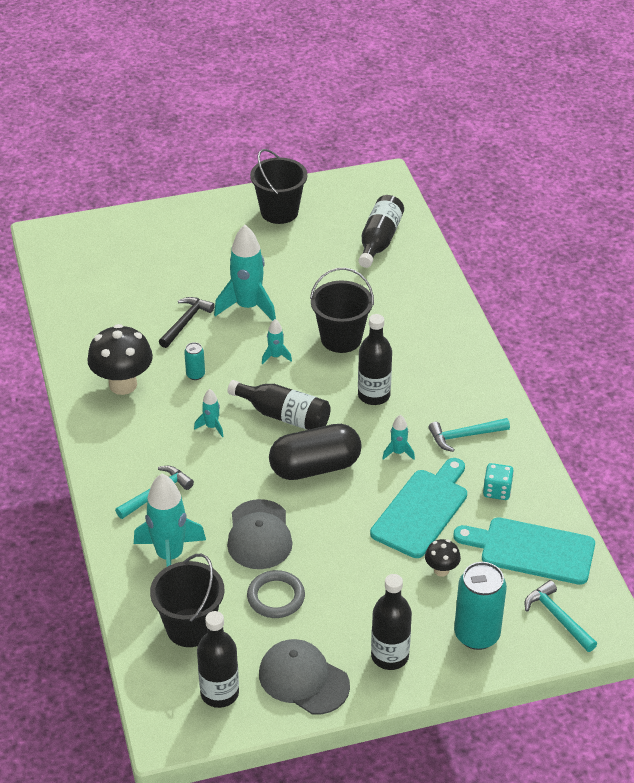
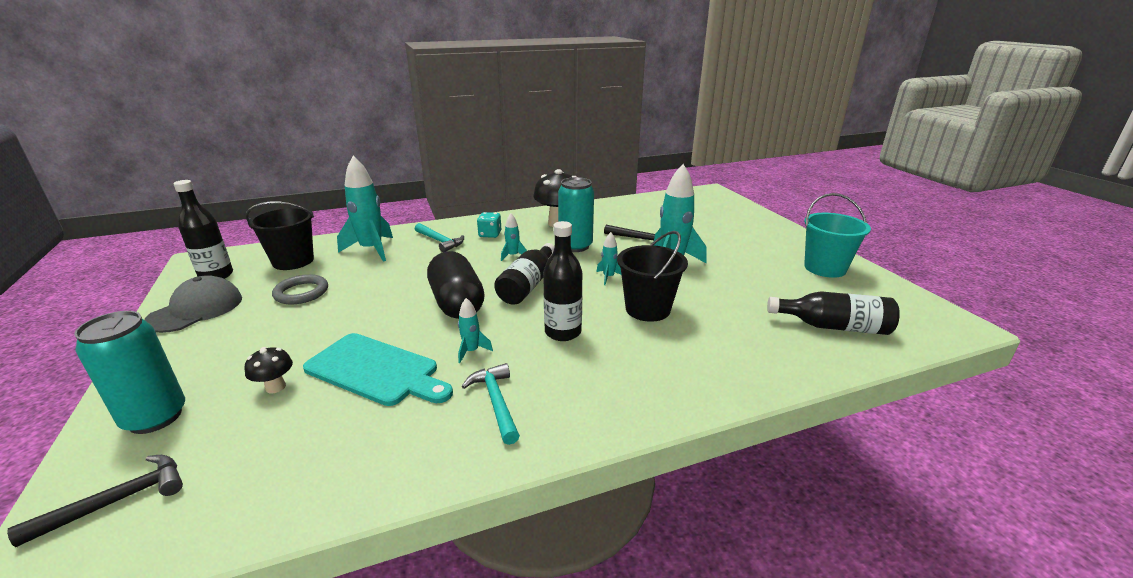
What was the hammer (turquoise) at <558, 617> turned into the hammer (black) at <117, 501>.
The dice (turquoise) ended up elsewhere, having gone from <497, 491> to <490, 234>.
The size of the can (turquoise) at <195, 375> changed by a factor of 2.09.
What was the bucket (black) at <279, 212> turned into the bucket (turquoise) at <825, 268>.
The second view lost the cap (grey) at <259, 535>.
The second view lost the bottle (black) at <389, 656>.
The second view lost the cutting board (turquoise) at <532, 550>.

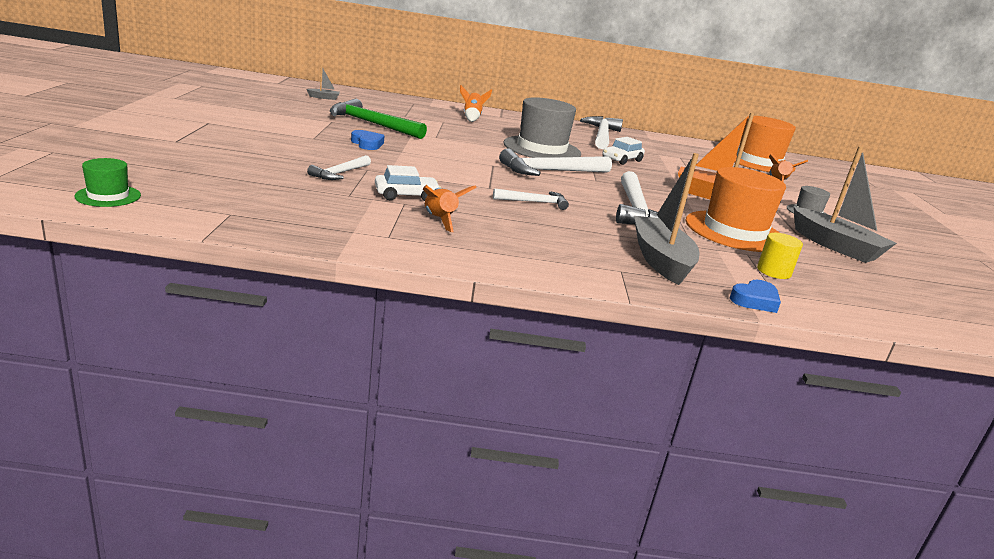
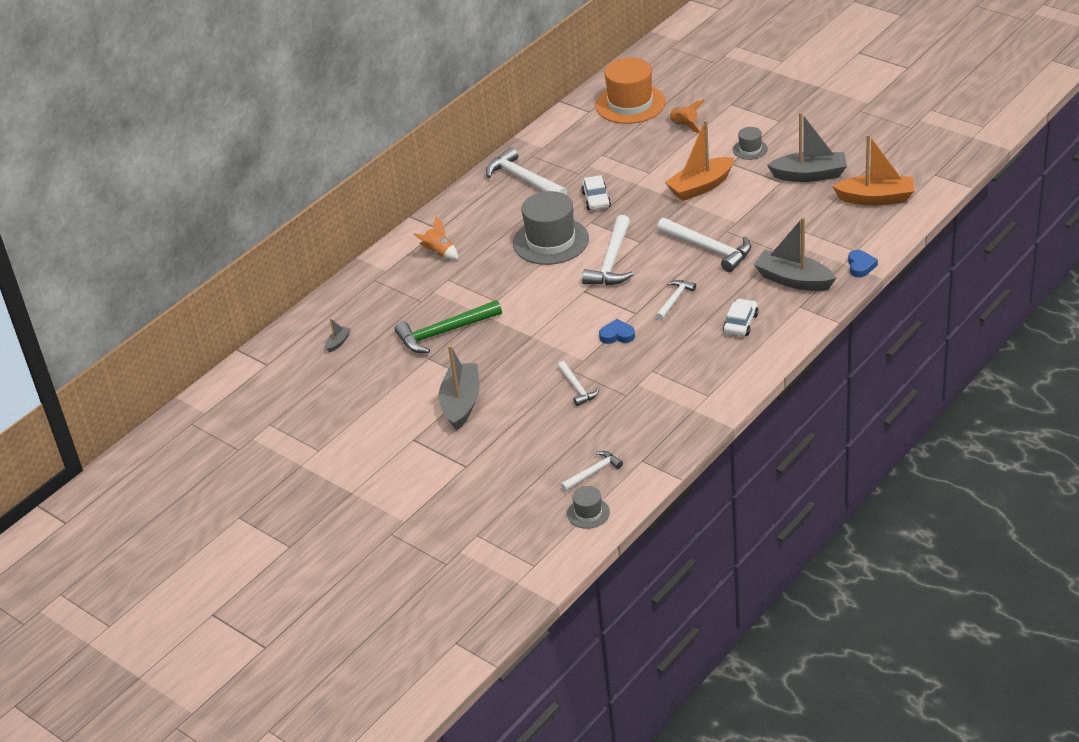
The second view gained the boat (grey) at <461, 403>.
The second view gained the hammer (white) at <593, 472>.
What was the hat (green) at <108, 196> turned into the hat (grey) at <588, 513>.
The heart (blue) ended up elsewhere, having gone from <367, 144> to <617, 335>.
The car (white) ended up elsewhere, having gone from <406, 195> to <741, 323>.
The second view gained the boat (orange) at <876, 198>.
The second view lost the rocket (orange) at <440, 220>.
The second view lost the hat (orange) at <734, 231>.
The second view lost the cylinder (yellow) at <773, 272>.

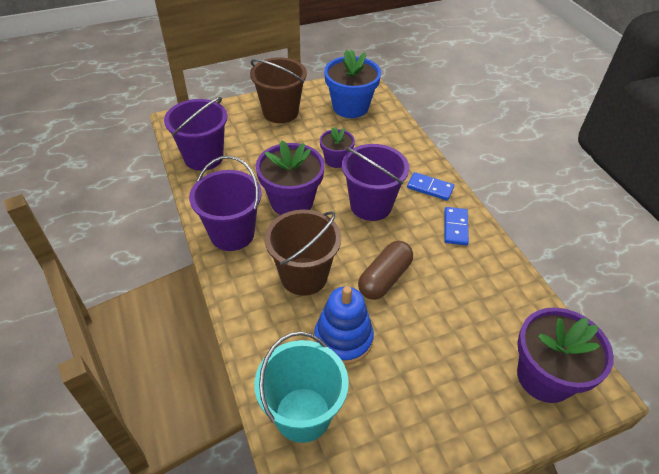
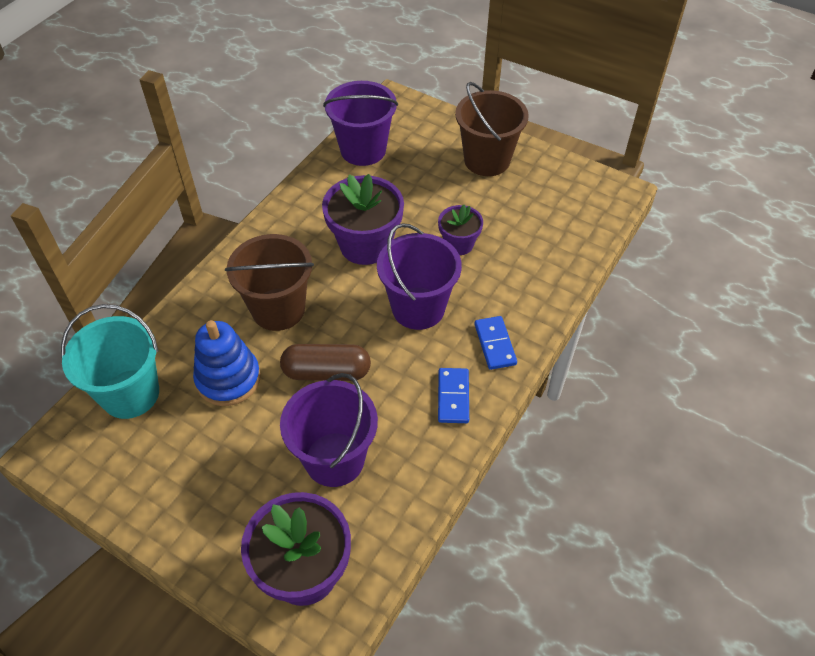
The bucket (purple) ended up elsewhere, having gone from <232, 234> to <334, 459>.
The domino (blue) at <455, 227> ended up facing another way, 60 degrees counterclockwise from before.
The second view lost the flower pot (blue) at <350, 107>.

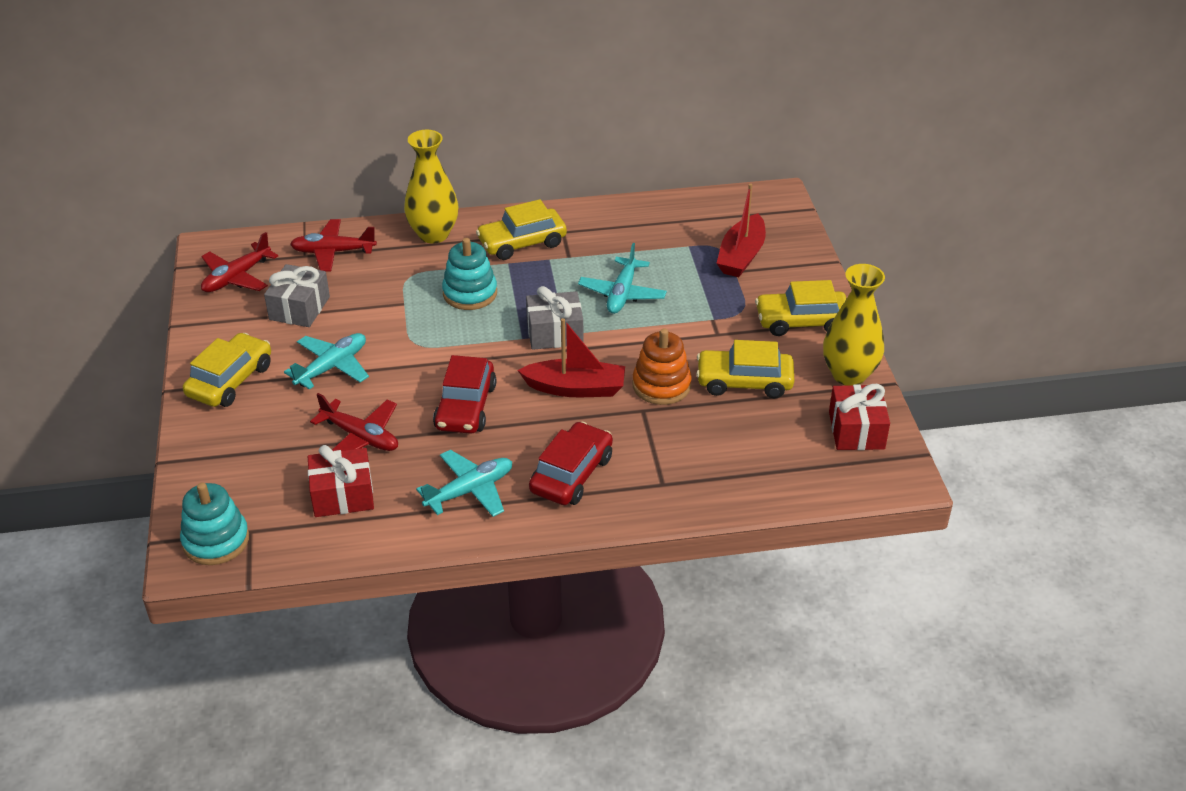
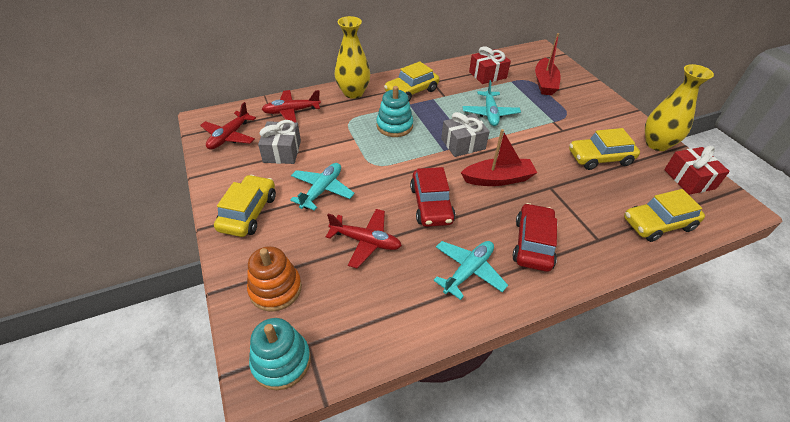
The stacking toy (orange) ended up elsewhere, having gone from <661, 385> to <275, 289>.
The gift (red) ended up elsewhere, having gone from <343, 495> to <487, 75>.
The car (yellow) ended up elsewhere, having gone from <801, 321> to <658, 224>.

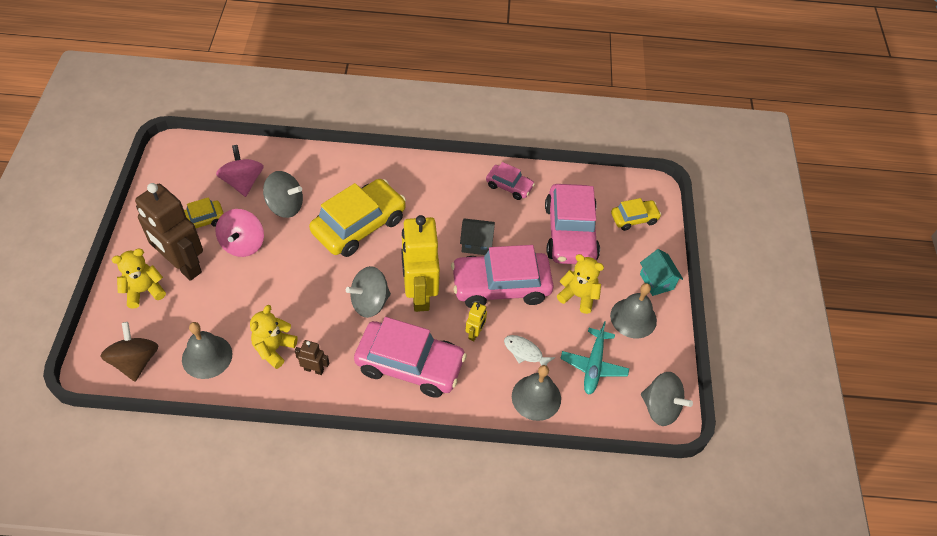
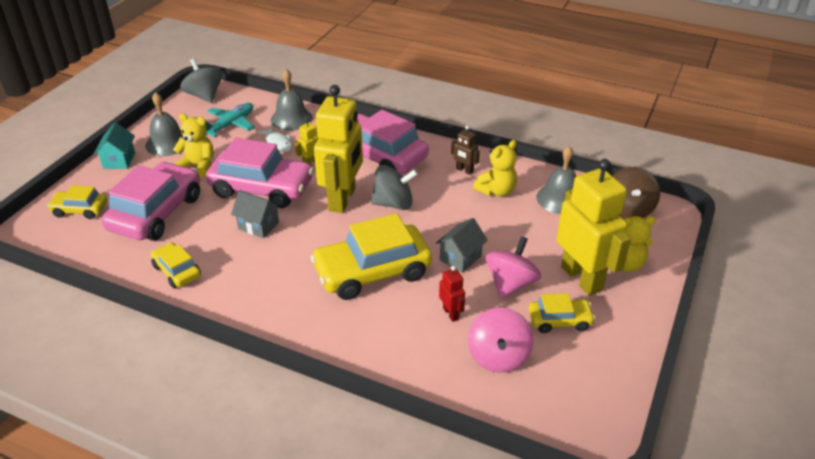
What was the car (pink) at <509, 186> turned into the car (yellow) at <177, 271>.
The teddy bear (yellow) at <578, 296> ended up facing another way, 150 degrees clockwise from before.
The second view gained the house (grey) at <460, 258>.
Where the spinning top (grey) stood at <285, 206>, the robot (red) came to stand at <451, 313>.
What was the robot (brown) at <183, 265> turned into the robot (yellow) at <582, 278>.

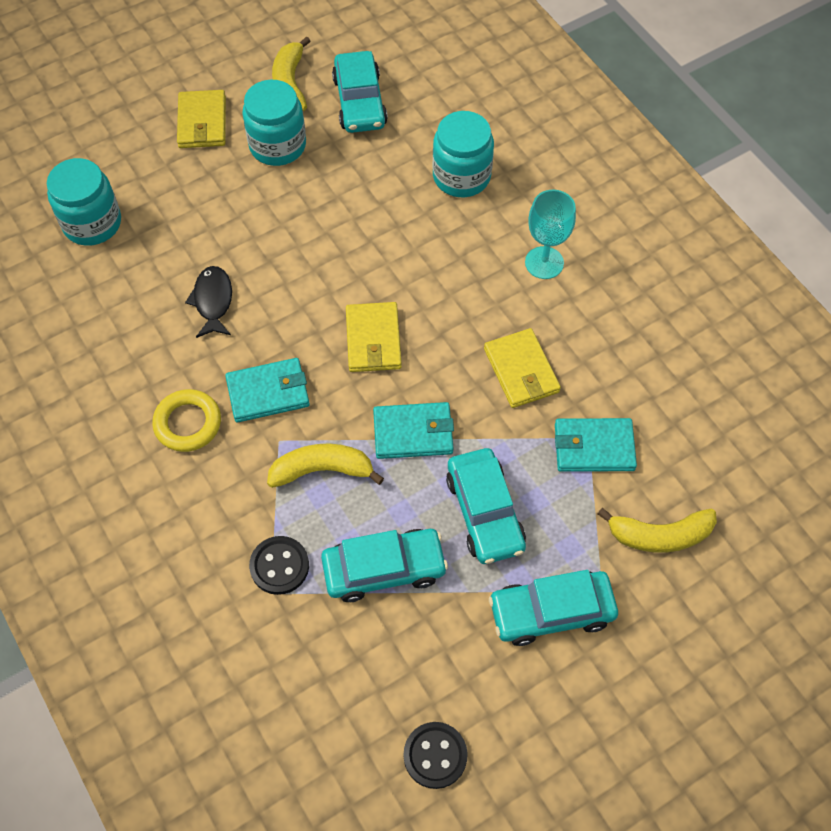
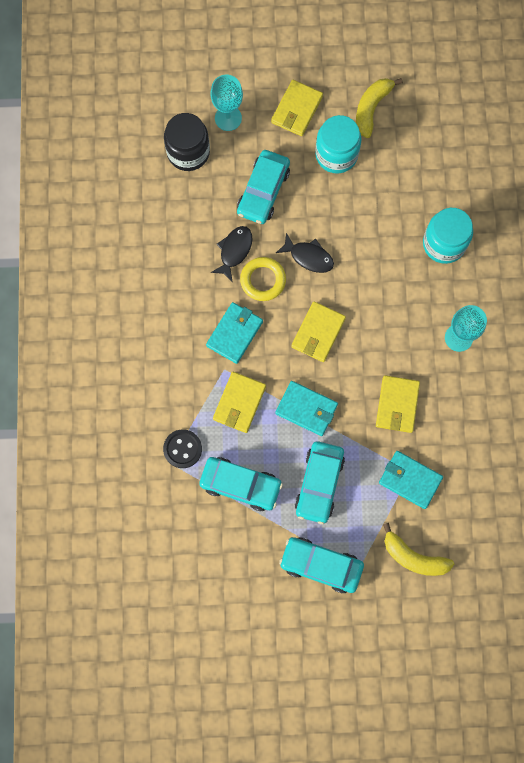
What was the jar (turquoise) at <92, 223> turned into the jar (black) at <188, 152>.
The wallet (turquoise) at <268, 392> ended up facing another way, 75 degrees counterclockwise from before.
The second view gained the goblet (turquoise) at <228, 118>.
Where the banana (yellow) stood at <322, 470>, the wallet (yellow) came to stand at <239, 403>.
The car (turquoise) ended up elsewhere, having gone from <359, 101> to <263, 191>.
The ring (yellow) ended up elsewhere, having gone from <188, 423> to <263, 280>.
The second view gained the fish (black) at <308, 257>.
The second view lost the button (black) at <435, 755>.

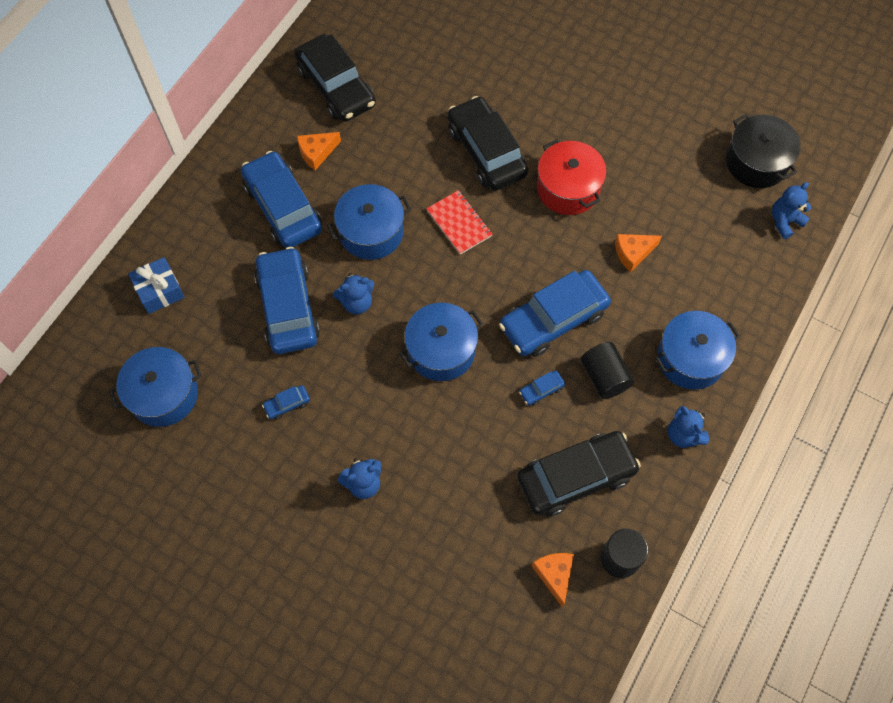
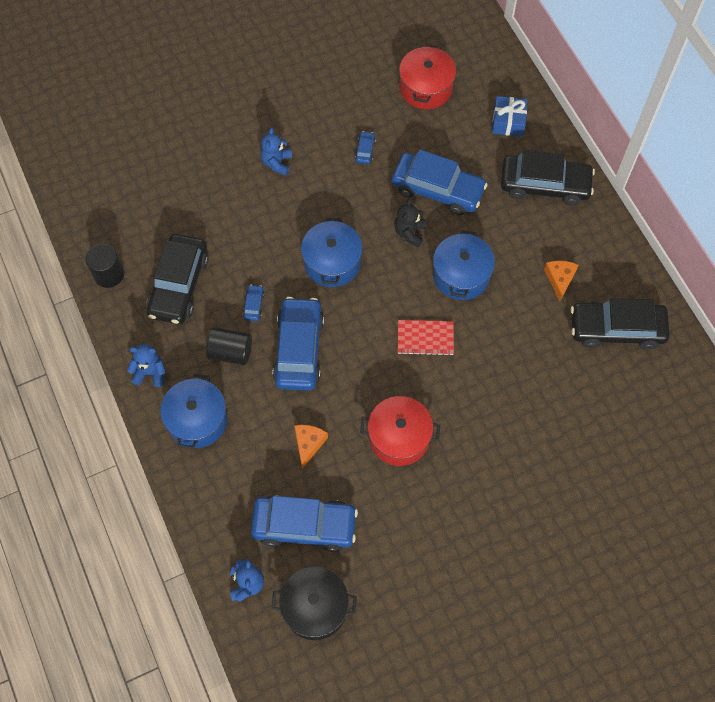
The car (blue) ended up elsewhere, having gone from <283, 207> to <304, 526>.
What was the teddy bear (blue) at <357, 302> turned into the teddy bear (black) at <409, 232>.
What was the pot (blue) at <164, 394> turned into the pot (red) at <426, 88>.
The car (black) ended up elsewhere, having gone from <486, 151> to <544, 185>.
The second view lost the cheese (orange) at <554, 575>.

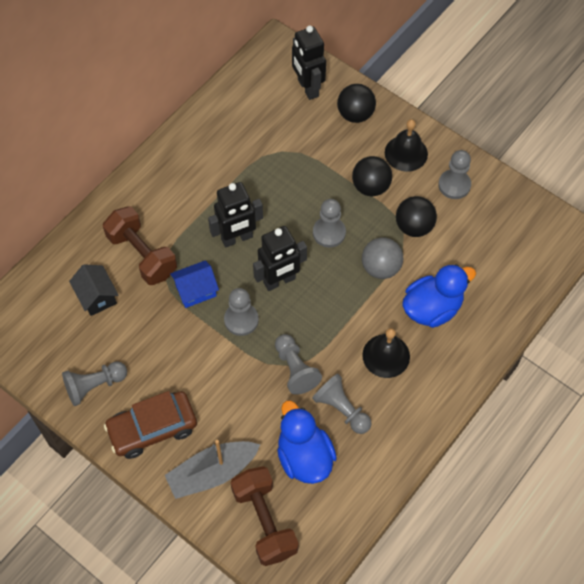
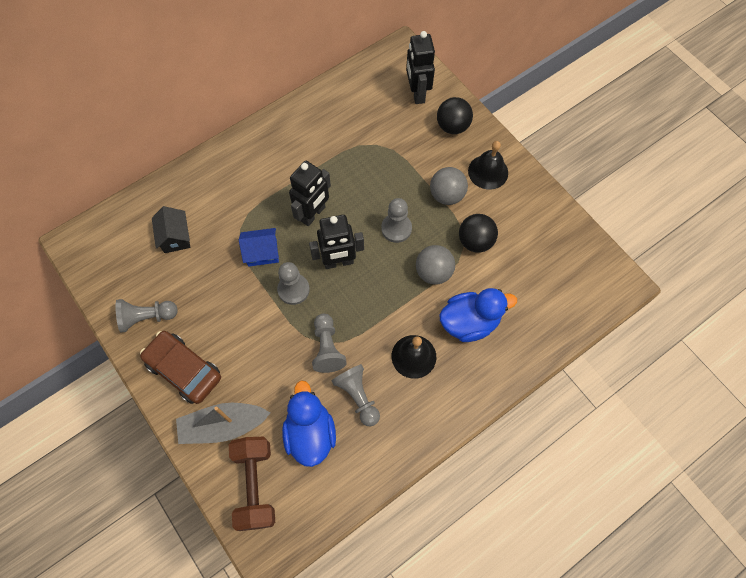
The car (brown) at <152, 428> ended up facing another way, 45 degrees clockwise from before.
The robot (black) at <237, 238> ended up facing another way, 45 degrees counterclockwise from before.
What was the ball (black) at <370, 187> turned into the ball (grey) at <446, 195>.
The second view lost the dumbbell (brown) at <142, 255>.
The second view lost the pawn (grey) at <454, 185>.

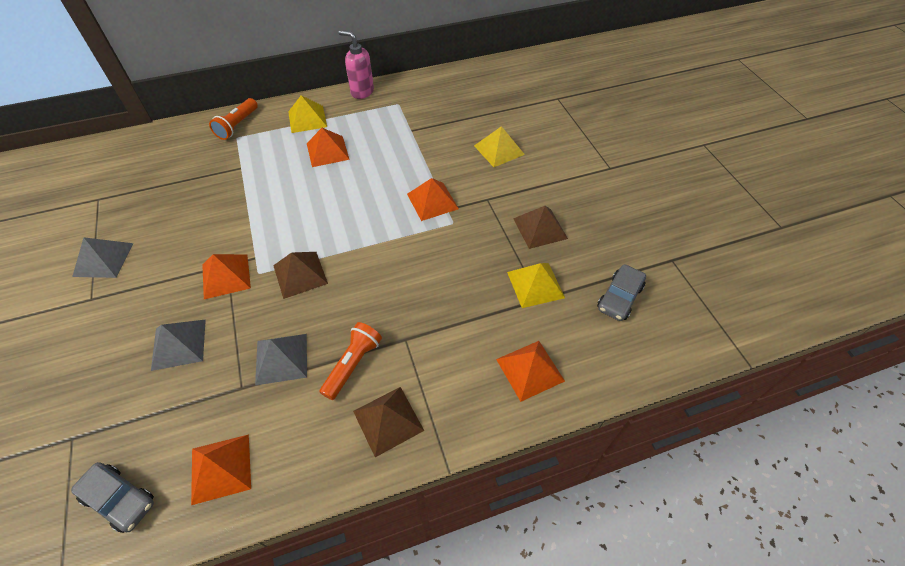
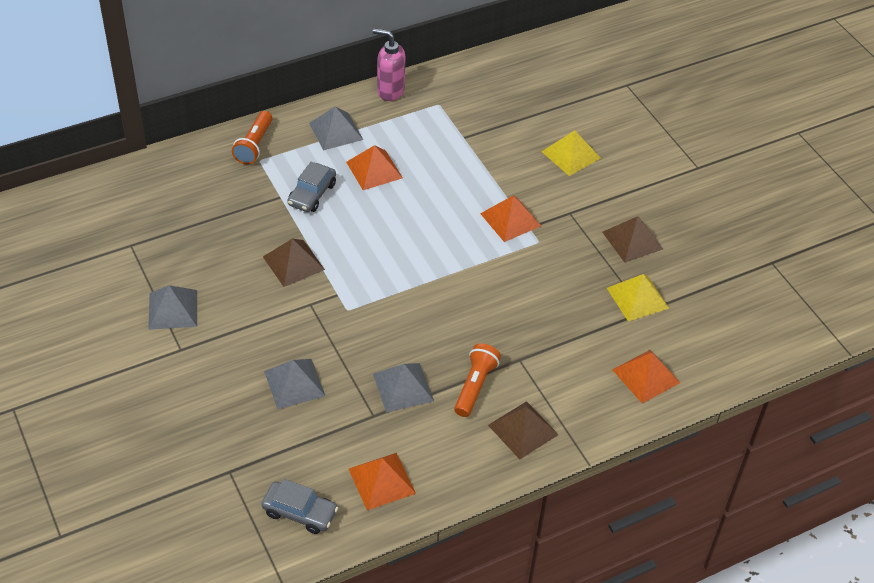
The pyramid (brown) ended up elsewhere, having gone from <300, 274> to <293, 263>.
The car (grey) ended up elsewhere, having gone from <619, 298> to <312, 194>.
What was the pyramid (yellow) at <307, 119> turned into the pyramid (grey) at <336, 131>.
The second view lost the pyramid (orange) at <226, 276>.

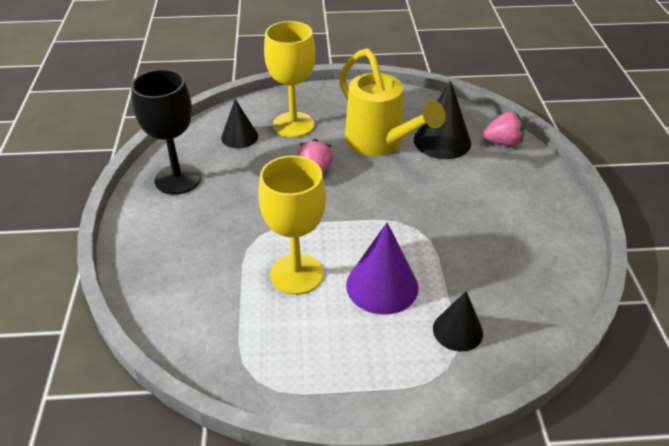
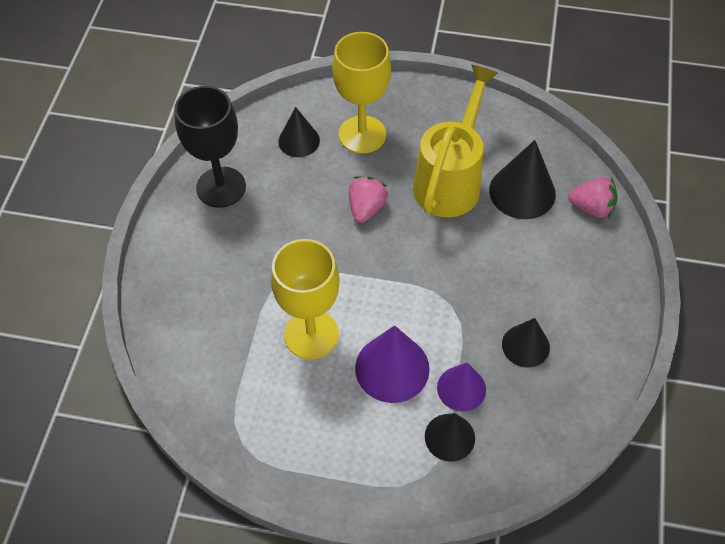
The watering can (yellow) at <380, 143> ended up facing another way, 135 degrees counterclockwise from before.
The second view gained the cone (purple) at <461, 388>.
The second view gained the cone (black) at <525, 345>.

